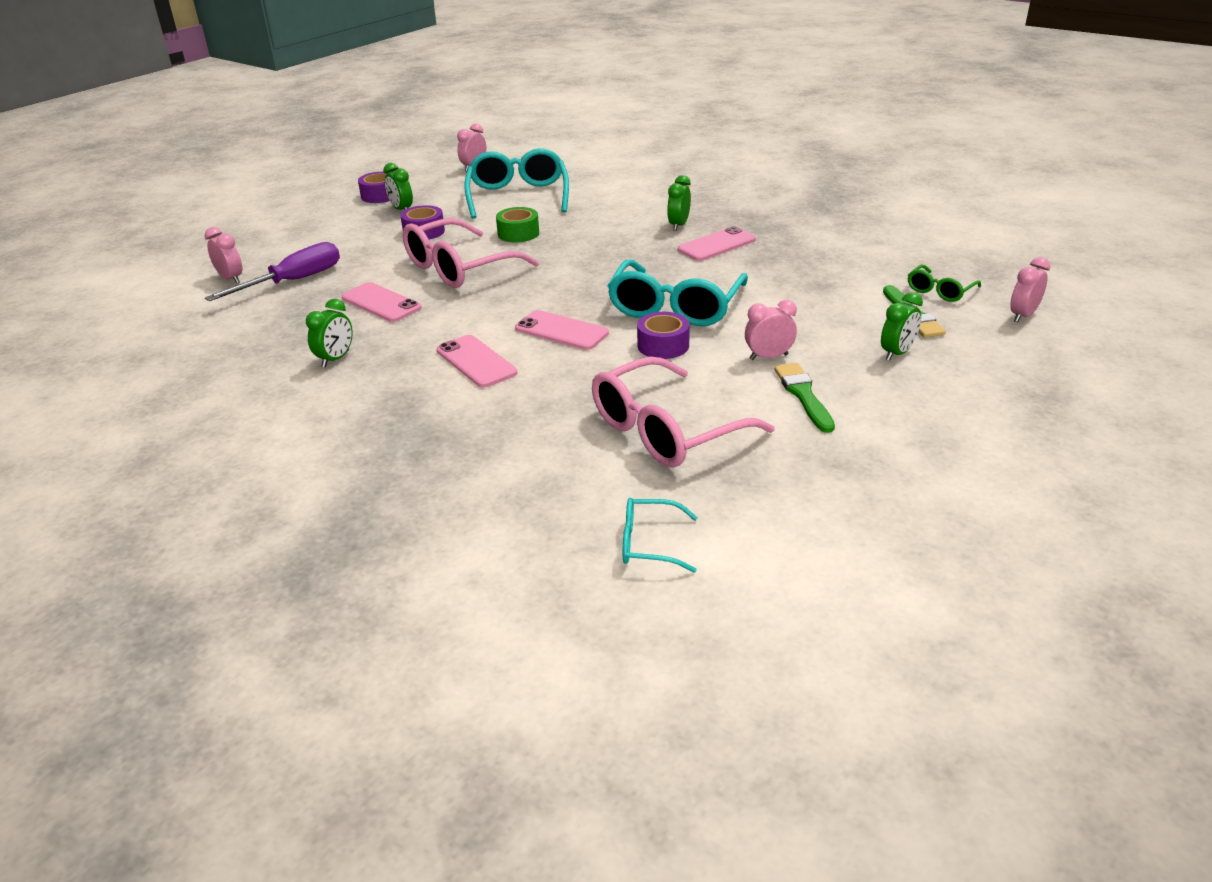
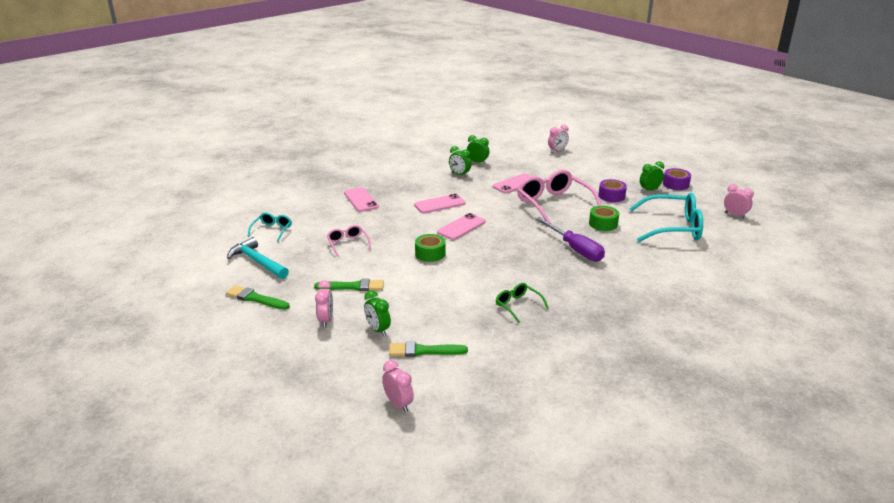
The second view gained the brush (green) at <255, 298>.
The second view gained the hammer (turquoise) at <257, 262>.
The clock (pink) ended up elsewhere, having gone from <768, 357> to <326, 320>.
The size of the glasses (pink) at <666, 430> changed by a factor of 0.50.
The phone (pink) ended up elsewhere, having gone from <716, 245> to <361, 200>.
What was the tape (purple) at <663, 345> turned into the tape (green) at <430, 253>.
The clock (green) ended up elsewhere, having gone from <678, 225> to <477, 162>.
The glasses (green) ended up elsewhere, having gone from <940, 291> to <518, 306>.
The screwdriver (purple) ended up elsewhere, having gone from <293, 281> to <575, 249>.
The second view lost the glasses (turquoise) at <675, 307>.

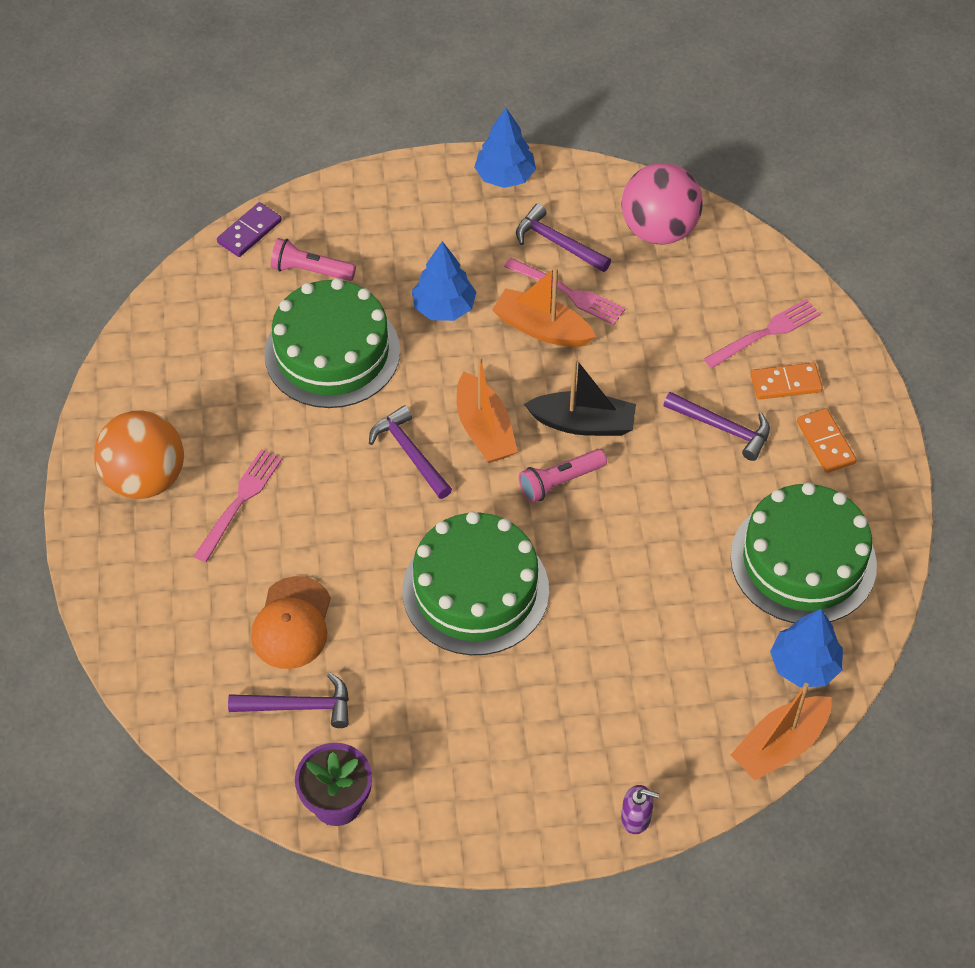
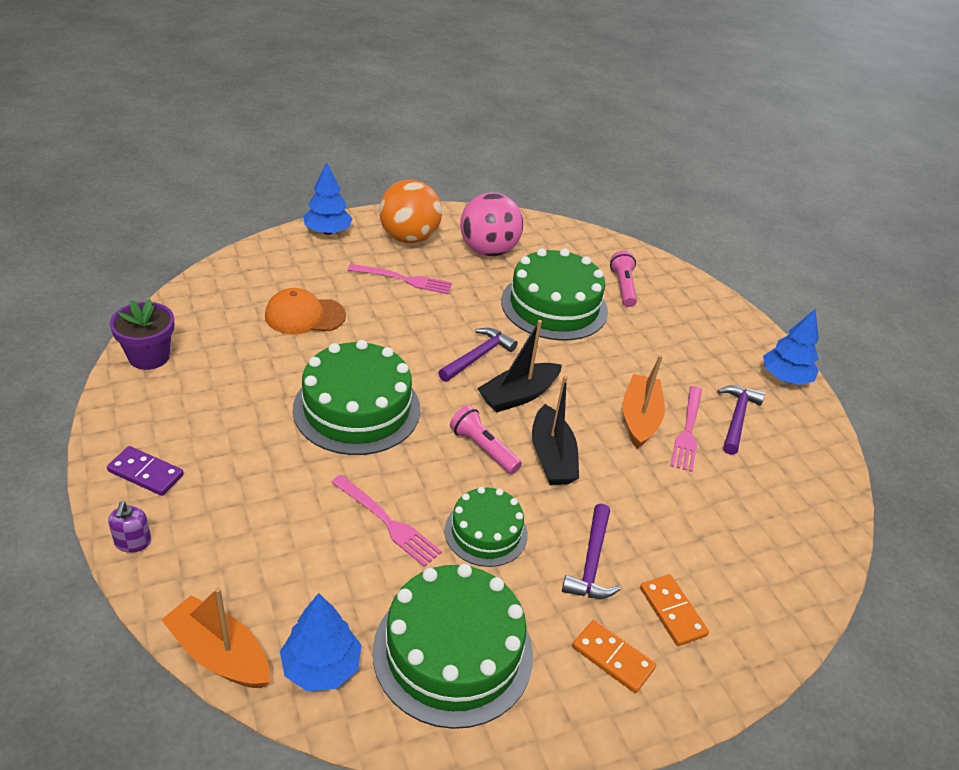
The domino (purple) ended up elsewhere, having gone from <249, 232> to <146, 473>.
The tree (blue) ended up elsewhere, having gone from <444, 307> to <328, 231>.
The fork (pink) ended up elsewhere, having gone from <766, 332> to <388, 522>.
The second view gained the cake (green) at <486, 532>.
The ball (pink) ended up elsewhere, having gone from <659, 230> to <488, 251>.
What was the boat (orange) at <484, 429> turned into the boat (black) at <518, 395>.
The domino (orange) at <825, 442> ended up facing another way, 75 degrees clockwise from before.
The second view lost the hammer (purple) at <299, 706>.

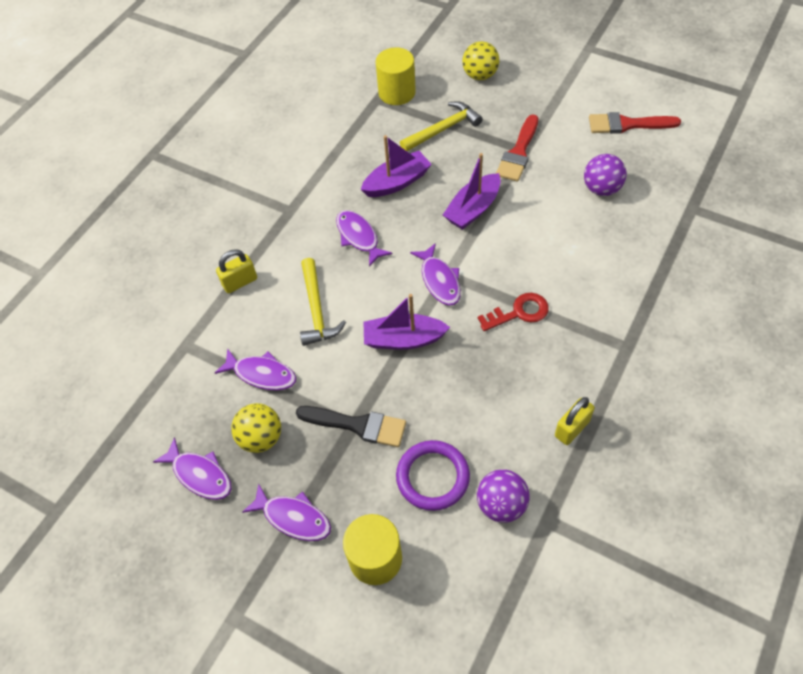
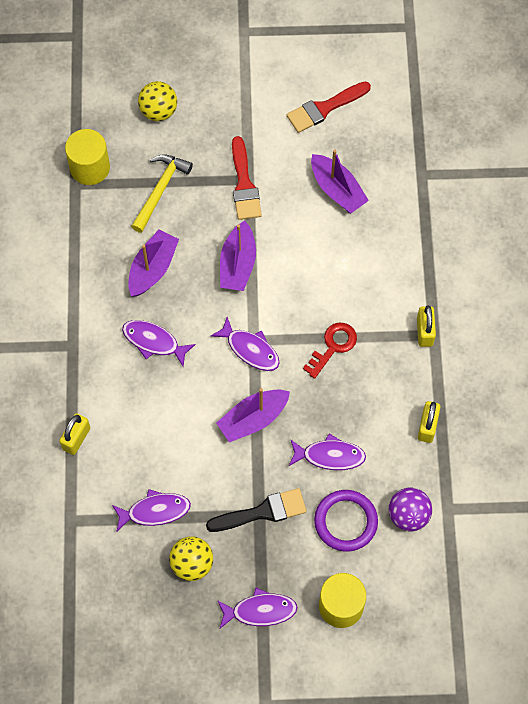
The fish (purple) ended up elsewhere, having gone from <200, 475> to <330, 456>.
Where the ball (purple) stood at <601, 189>, the boat (purple) came to stand at <337, 190>.
The second view gained the padlock (yellow) at <424, 332>.
The second view lost the hammer (yellow) at <316, 310>.

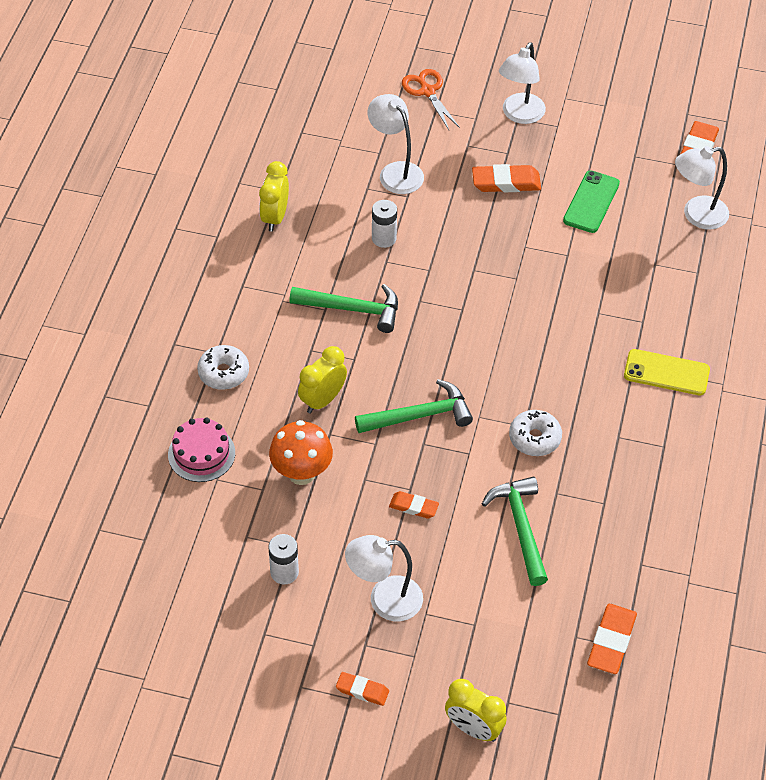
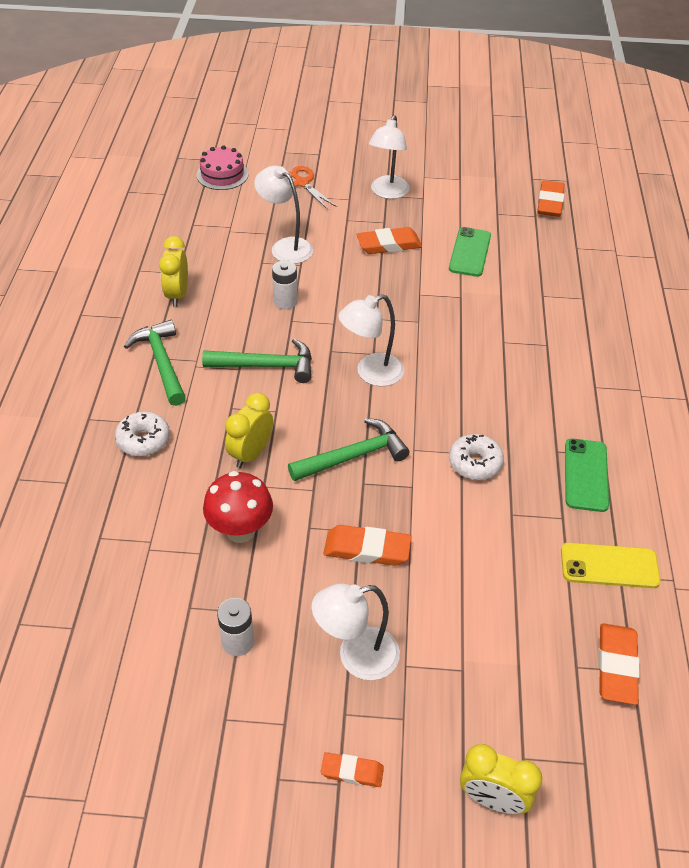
The hammer (green) ended up elsewhere, having gone from <520, 527> to <161, 362>.
The cake (pink) ended up elsewhere, having gone from <201, 454> to <222, 175>.
What was the mushroom (orange) at <301, 473> turned into the mushroom (red) at <240, 530>.
The size of the eraser (orange) at <413, 507> changed by a factor of 1.63.
The lamp (white) ended up elsewhere, having gone from <696, 215> to <371, 373>.
The phone (yellow) ended up elsewhere, having gone from <666, 373> to <609, 566>.
The second view gained the phone (green) at <586, 475>.

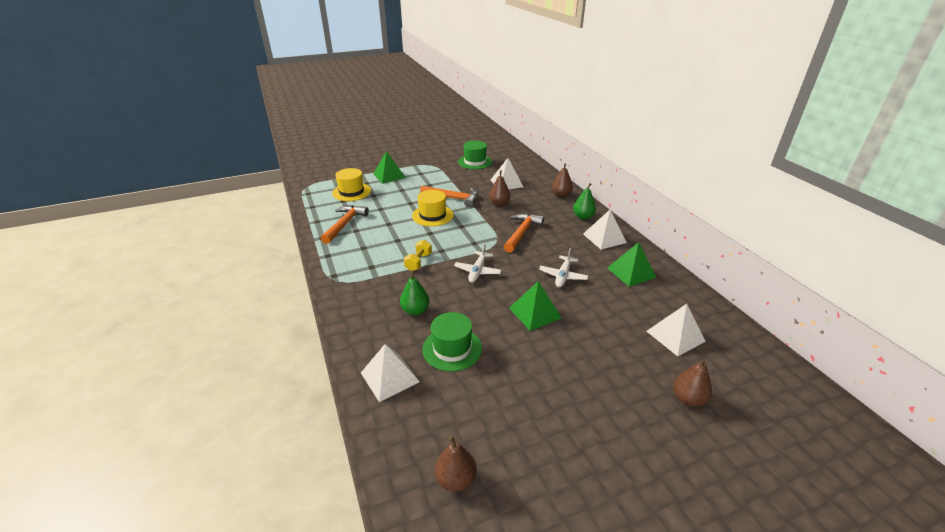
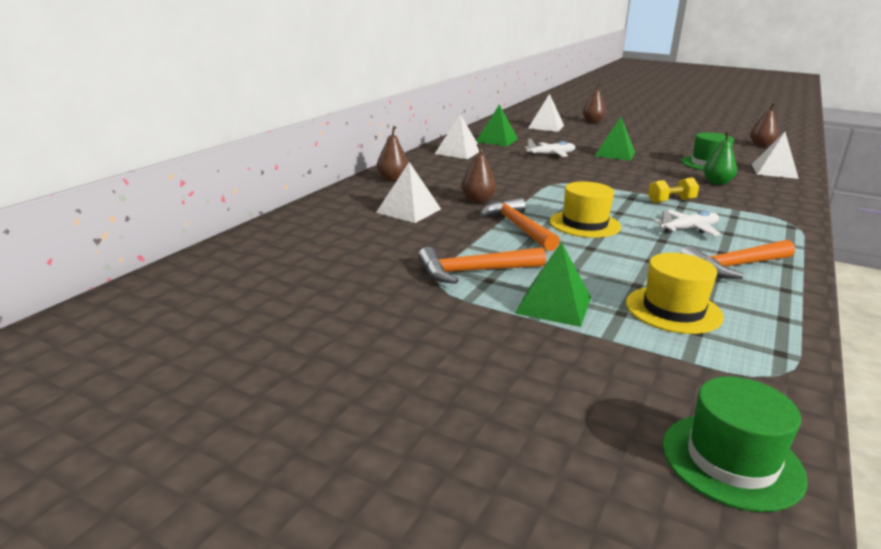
The hammer (orange) ended up elsewhere, having gone from <521, 233> to <474, 271>.
The plane (white) ended up elsewhere, having gone from <477, 271> to <689, 229>.
The hat (green) ended up elsewhere, having gone from <475, 162> to <731, 460>.
The second view lost the pear (green) at <583, 217>.

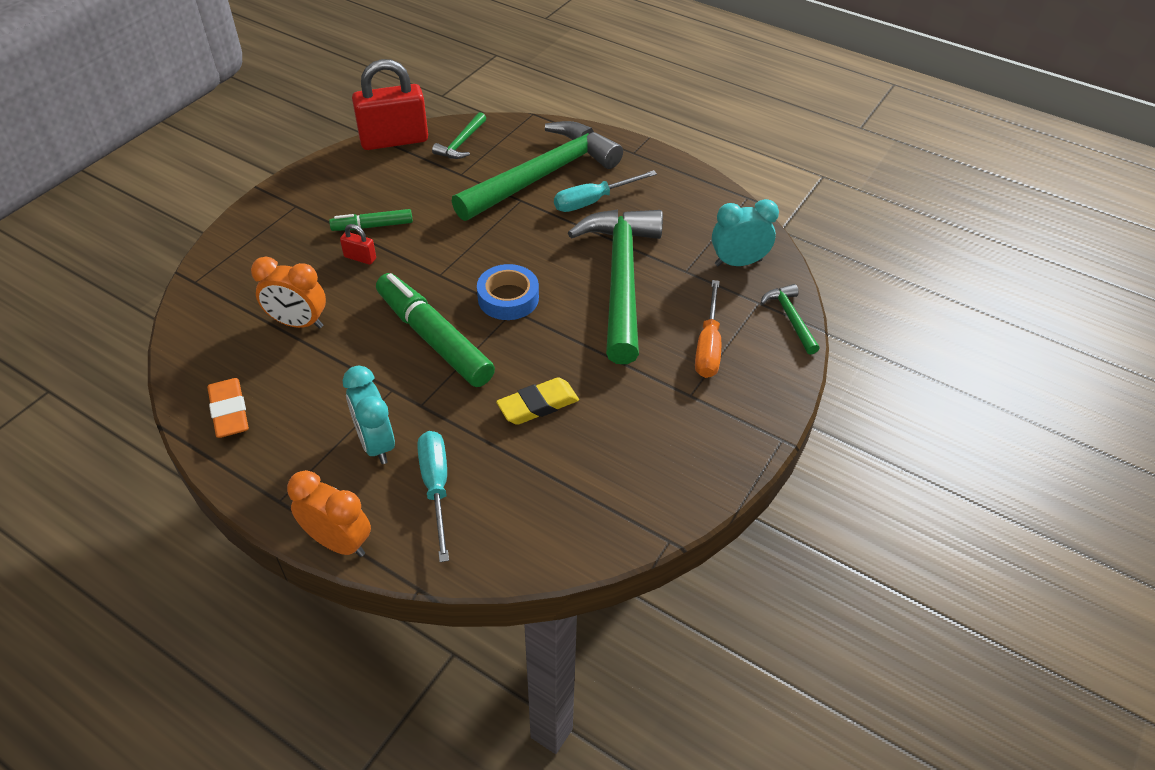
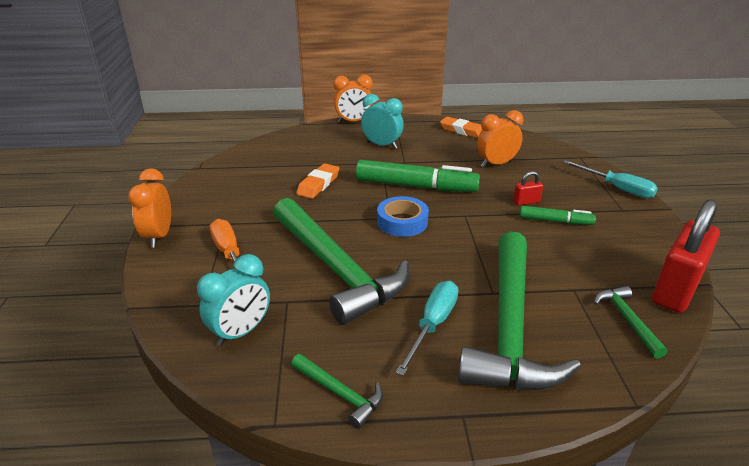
The second view gained the clock (orange) at <159, 236>.
The hammer (green) ended up elsewhere, having gone from <790, 318> to <340, 393>.
What was the eraser (yellow) at <538, 405> turned into the eraser (orange) at <318, 184>.
The marker (green) at <373, 226> ended up facing another way, 60 degrees clockwise from before.
The screwdriver (turquoise) ended up elsewhere, having gone from <436, 487> to <617, 188>.

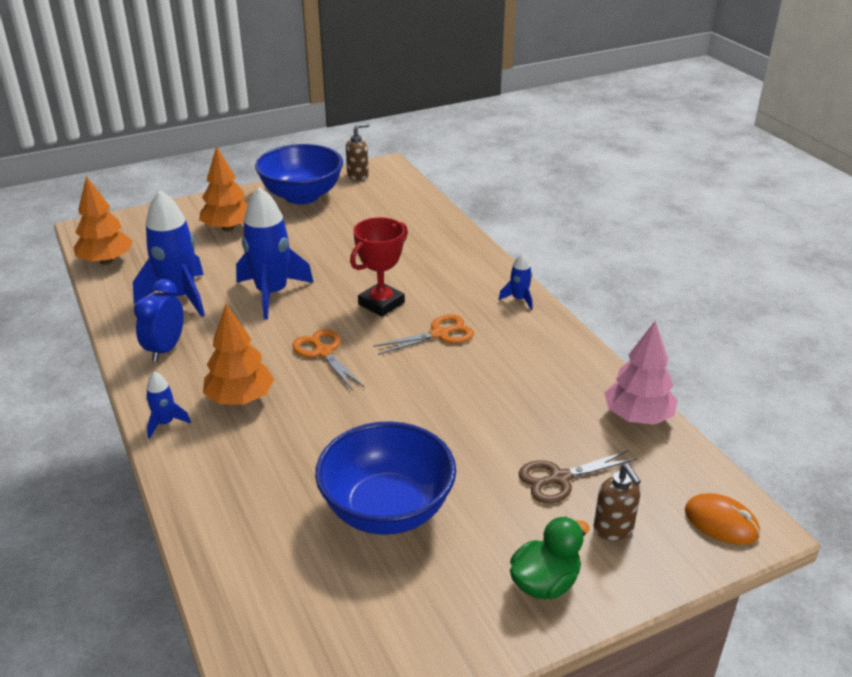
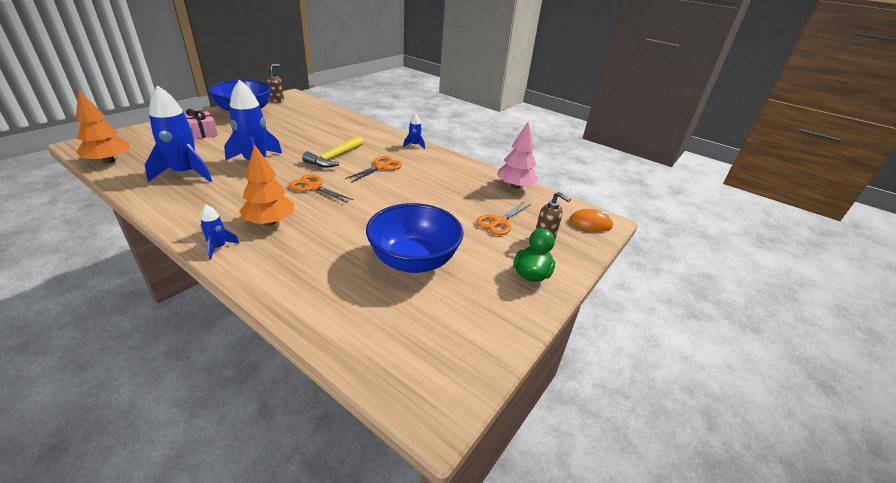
Where the tree (orange) stood at <228, 228>, the gift (pink) came to stand at <201, 133>.
Where the trophy (red) stood at <381, 303>, the hammer (yellow) came to stand at <334, 158>.
What was the scissors (brown) at <559, 478> turned into the scissors (orange) at <499, 222>.
The second view lost the clock (blue) at <165, 349>.

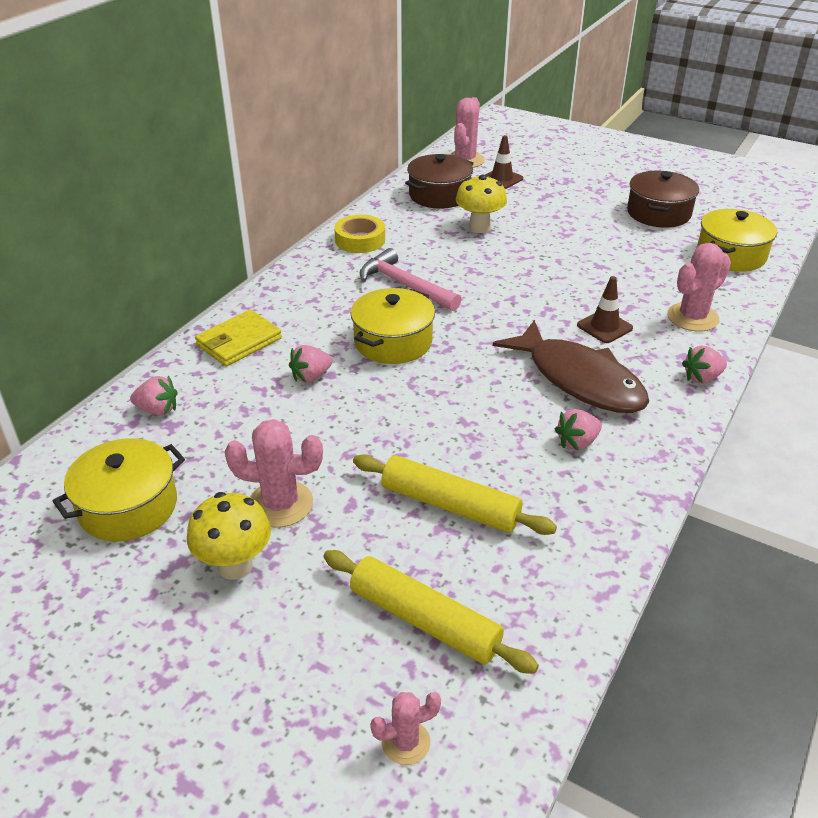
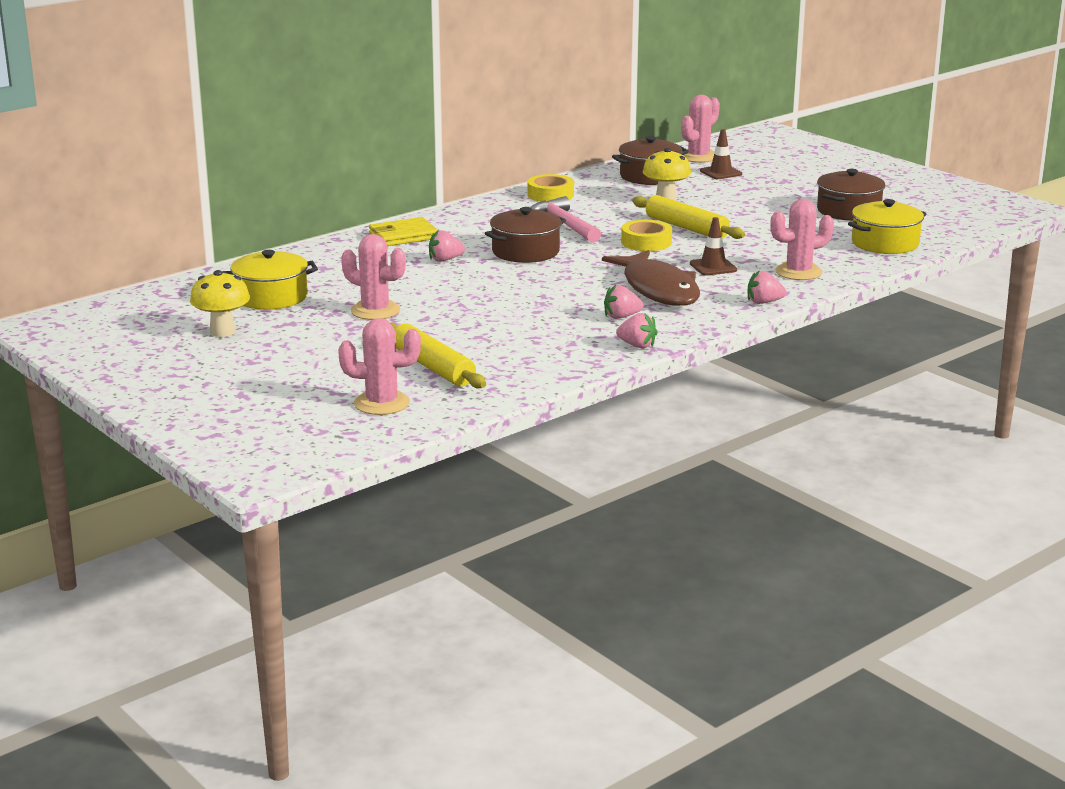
The mushroom (yellow) ended up elsewhere, having gone from <235, 566> to <222, 332>.
The size of the cactus (pink) at <406, 742> changed by a factor of 1.72.
What was the pot (yellow) at <393, 342> turned into the pot (brown) at <525, 252>.
The strawberry (pink) ended up elsewhere, having gone from <158, 410> to <637, 345>.
The second view gained the tape (yellow) at <646, 242>.
The rolling pin (yellow) ended up elsewhere, having gone from <450, 505> to <686, 228>.

